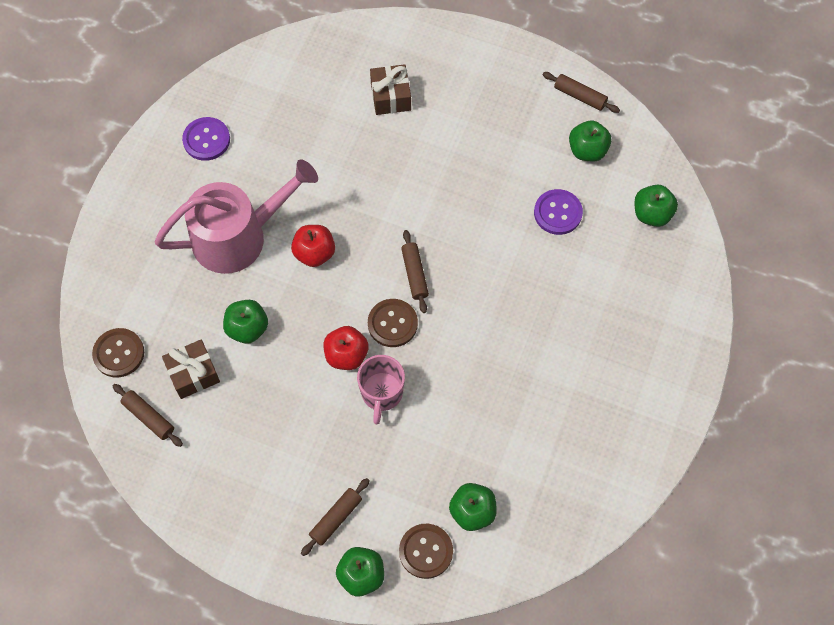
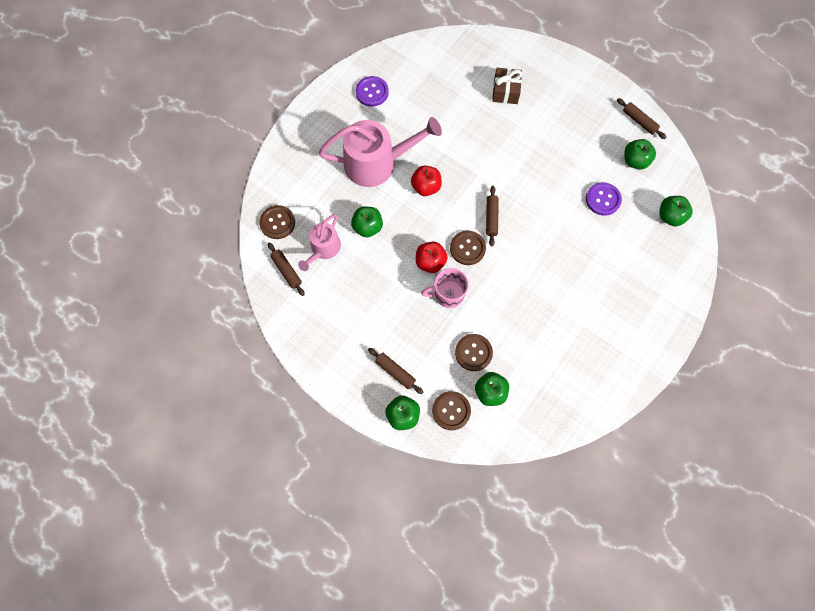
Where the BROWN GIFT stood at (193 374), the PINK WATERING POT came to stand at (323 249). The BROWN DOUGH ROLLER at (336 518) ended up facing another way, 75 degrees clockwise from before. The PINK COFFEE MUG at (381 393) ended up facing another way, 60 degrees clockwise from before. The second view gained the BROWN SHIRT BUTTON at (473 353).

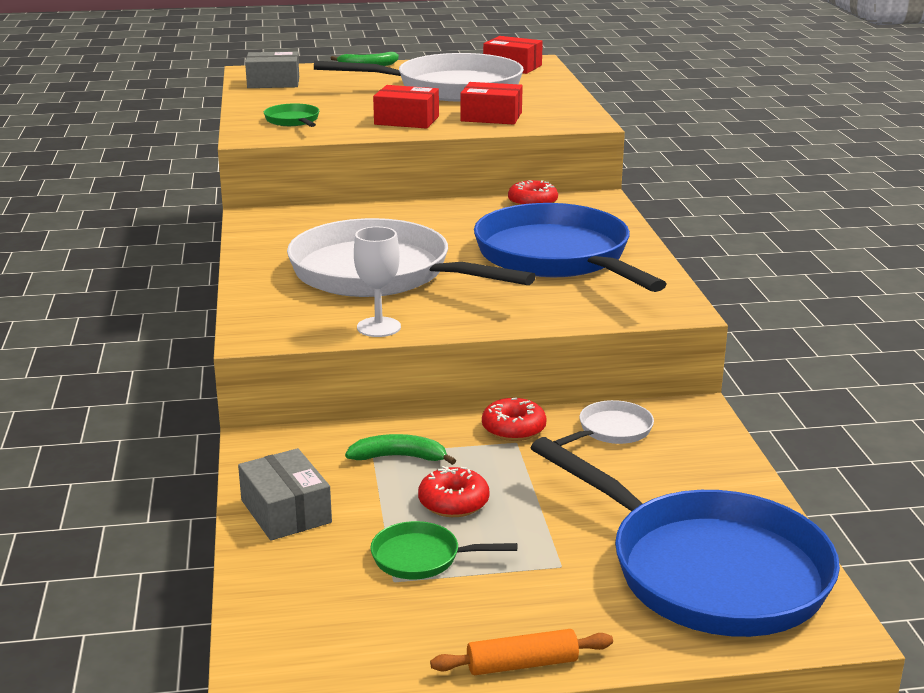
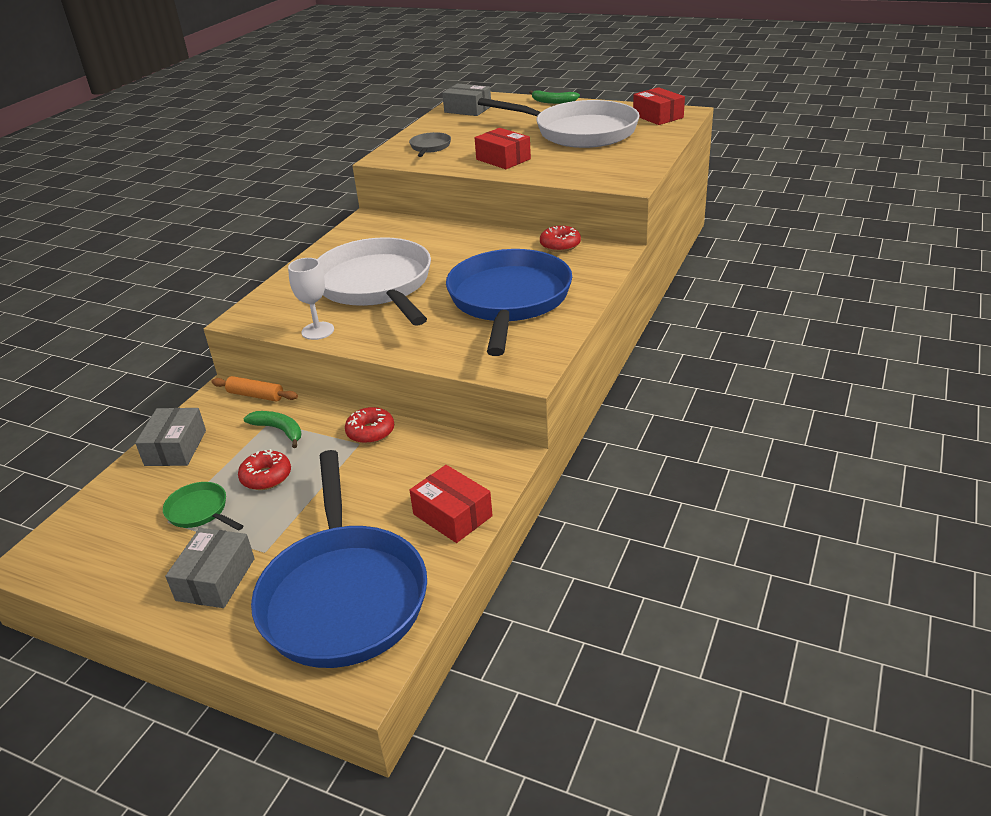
What was the GREEN PAN at (293 121) turned into the GRAY PAN at (430 147). The BRIGHT ORANGE DOUGH ROLLER ended up elsewhere, having gone from (522 664) to (256 395). The CRIMSON PACKAGE ended up elsewhere, having gone from (491 117) to (452 515). The second view lost the PURE WHITE PAN at (611 430). The second view gained the GRAY PACKAGE at (215 579).

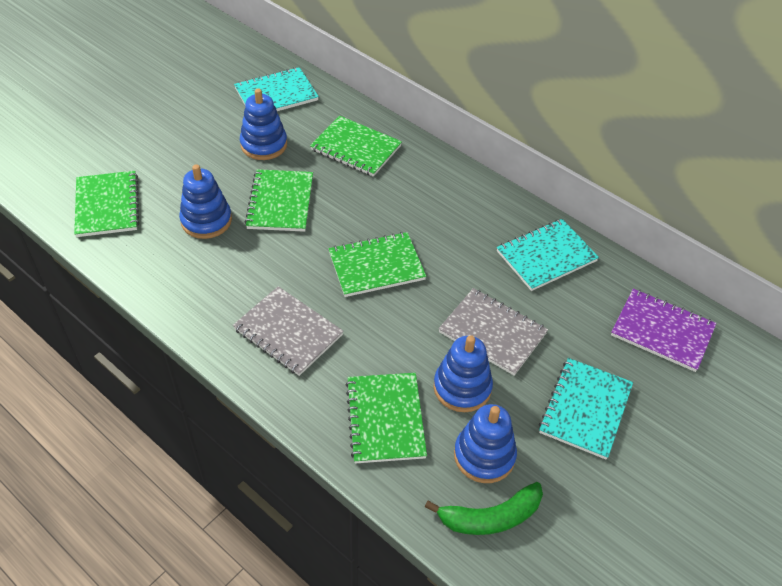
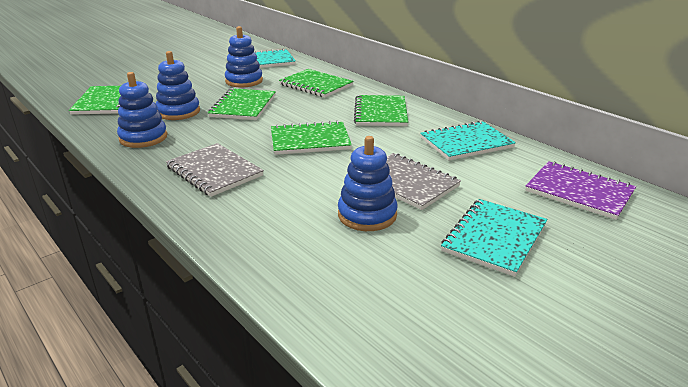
The GREEN EXERCISE BOOK ended up elsewhere, having gone from (385 419) to (380 113). The second view lost the GREEN BANANA FRUIT at (490 517). The BLUE RING STACKER ended up elsewhere, having gone from (484 455) to (143 138).

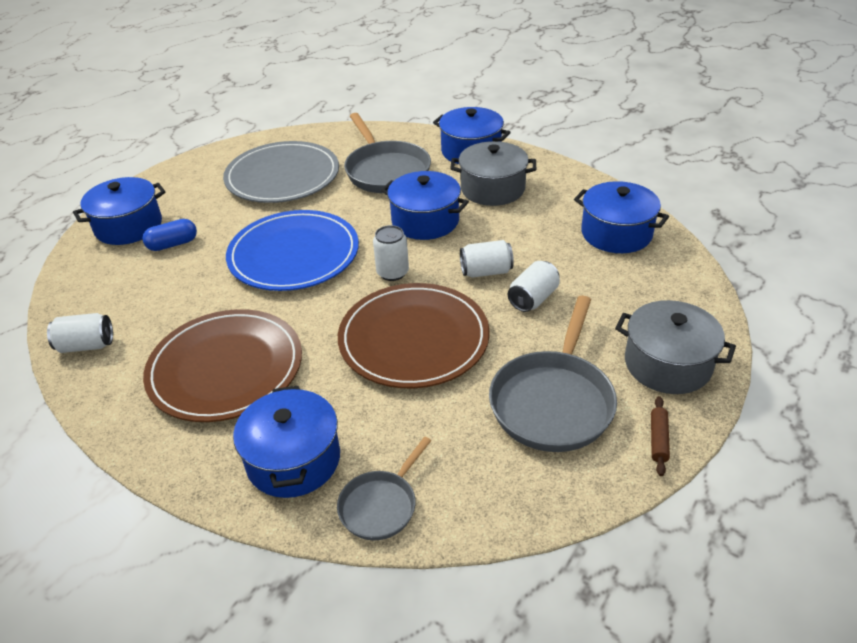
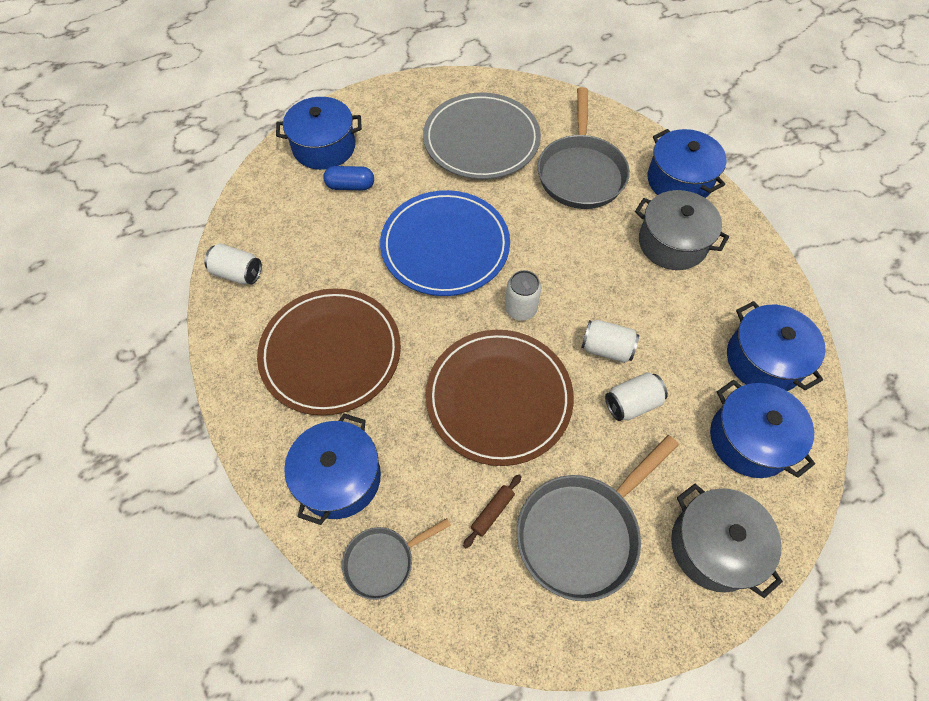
The BLUE POT ended up elsewhere, having gone from (425 221) to (749 439). The BROWN DOUGH ROLLER ended up elsewhere, having gone from (658 439) to (492 512).

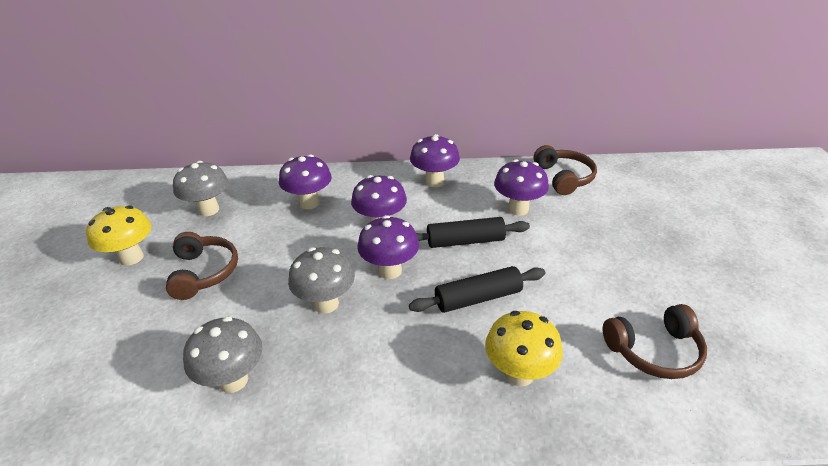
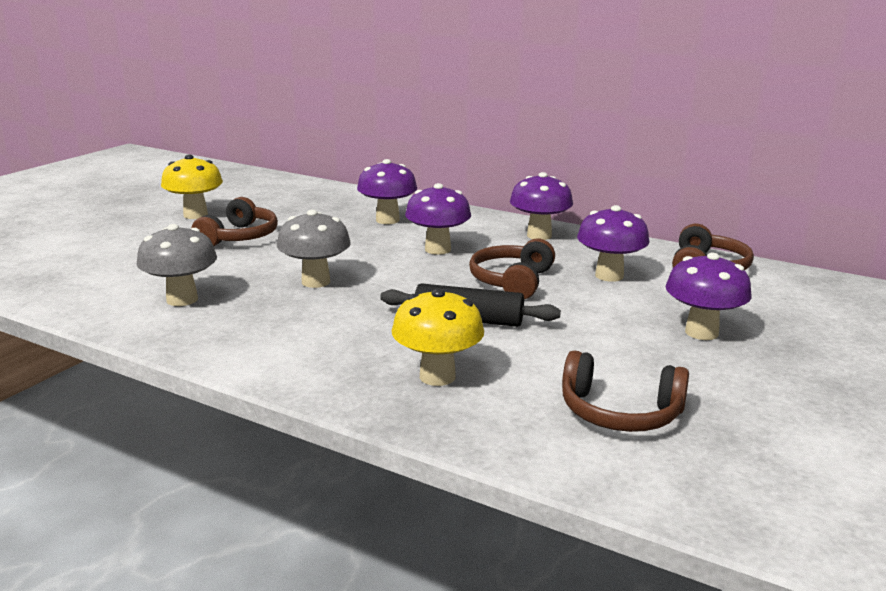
The second view lost the GRAY FUNGUS at (208 210). The VIOLET FUNGUS ended up elsewhere, having gone from (390 270) to (701 332). Where the JET-BLACK DOUGH ROLLER stood at (465 241), the BROWN OVER-EAR HEADPHONES came to stand at (512 281).

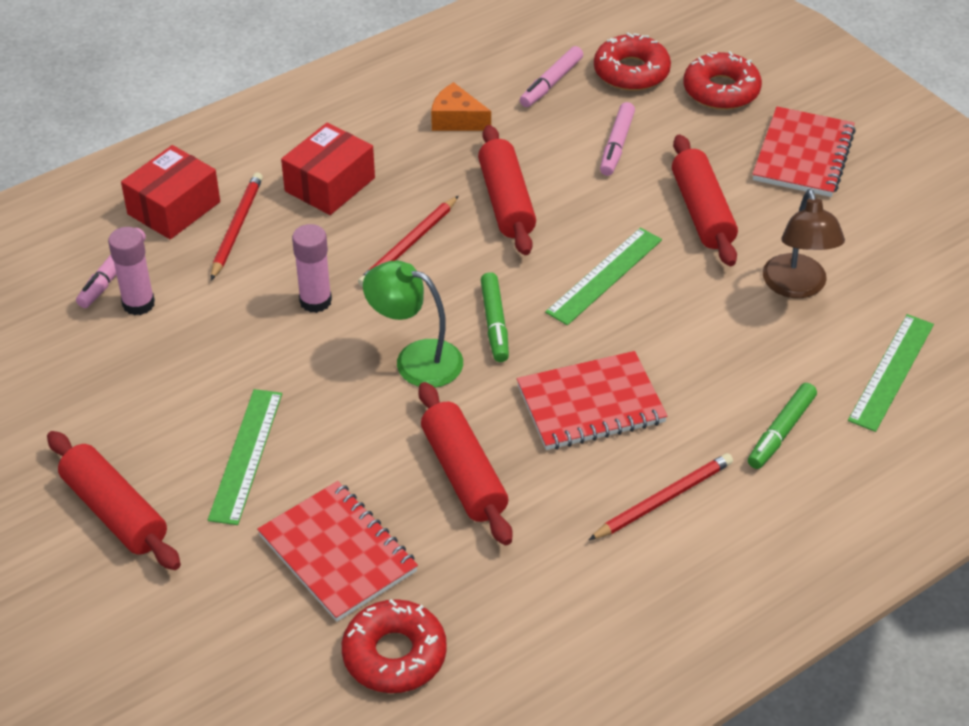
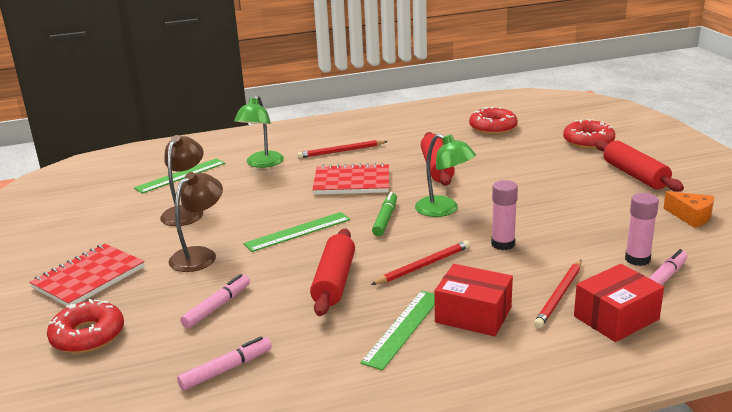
The GREEN MEASURING STICK ended up elsewhere, having gone from (246 455) to (403 328). The second view lost the CRIMSON EXERCISE BOOK at (338 553). The CRIMSON PACKAGE at (330 184) ended up facing another way, 60 degrees clockwise from before. The BRIGHT ORANGE CHEESE WEDGE ended up elsewhere, having gone from (456 120) to (691 217). The CRIMSON DONUT ended up elsewhere, having gone from (631 72) to (588 141). Where the CRIMSON DOUGH ROLLER stood at (702 212), the BROWN READING LAMP came to stand at (200 255). Where the GREEN MARKER stood at (781 432), the GREEN READING LAMP came to stand at (262 164).

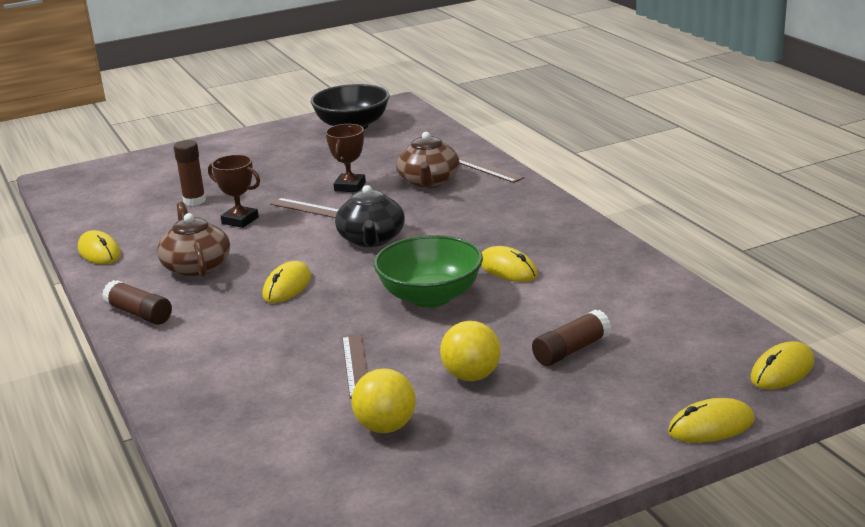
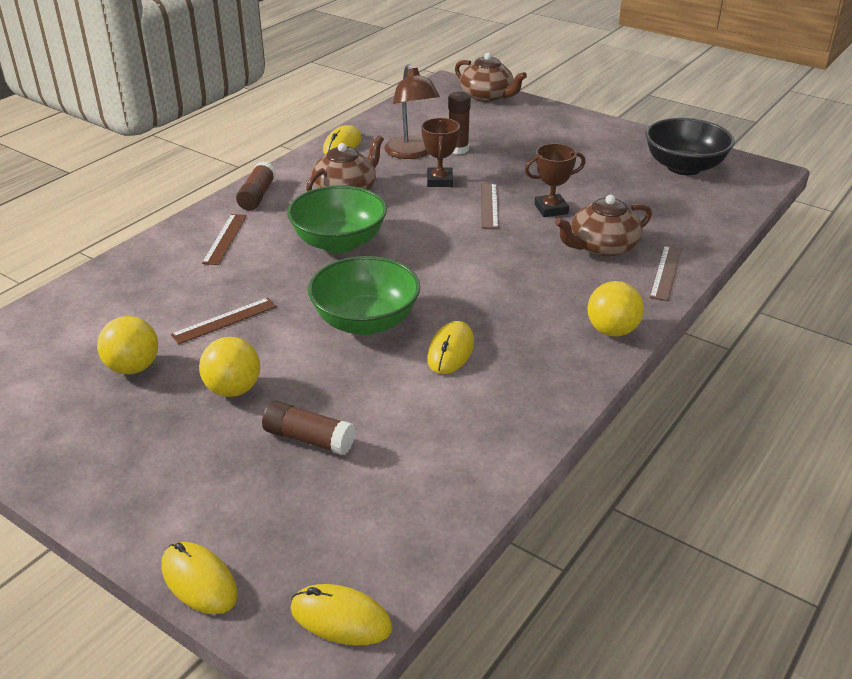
Where the YELLOW MOUSE stood at (287 286), the GREEN SERVING BOWL came to stand at (339 242). The second view lost the JET-BLACK TEAPOT at (371 239). The second view gained the BROWN MEASURING STICK at (225 239). The second view gained the BROWN READING LAMP at (411 153). The second view gained the BROWN TEAPOT at (487 96). The second view gained the YELLOW PLAY BALL at (612 330).

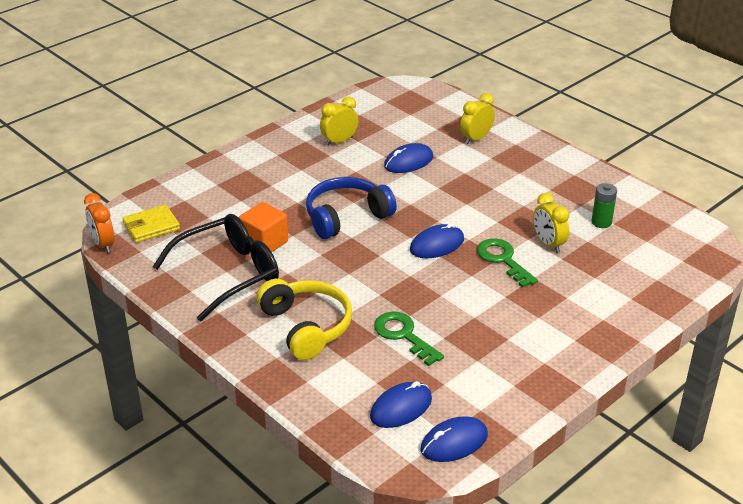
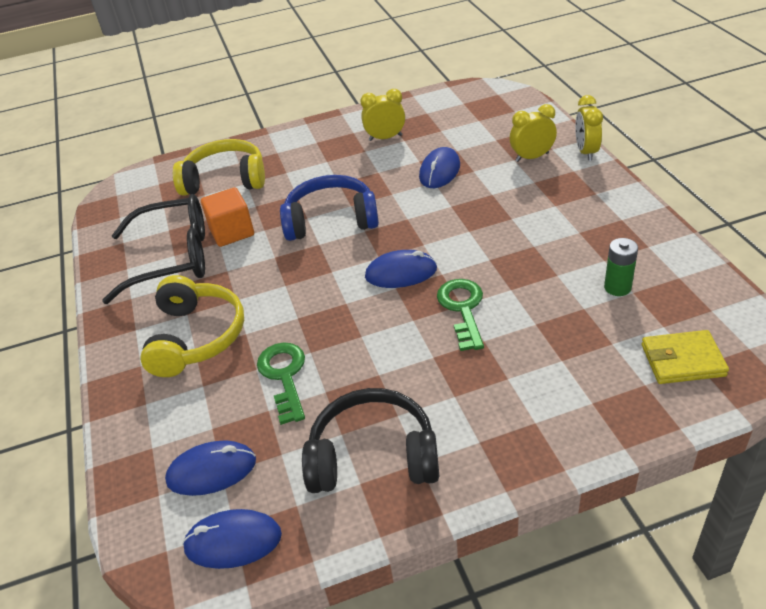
The second view lost the BRIGHT ORANGE BEDSIDE CLOCK at (103 244). The YELLOW BILLFOLD ended up elsewhere, having gone from (151 226) to (682 360). The BLUE MOUSE at (408 162) ended up facing another way, 60 degrees counterclockwise from before. The YELLOW BEDSIDE CLOCK ended up elsewhere, having gone from (548 244) to (586 152). The second view gained the YELLOW OVER-EAR HEADPHONES at (225 180). The second view gained the JET-BLACK OVER-EAR HEADPHONES at (373 456).

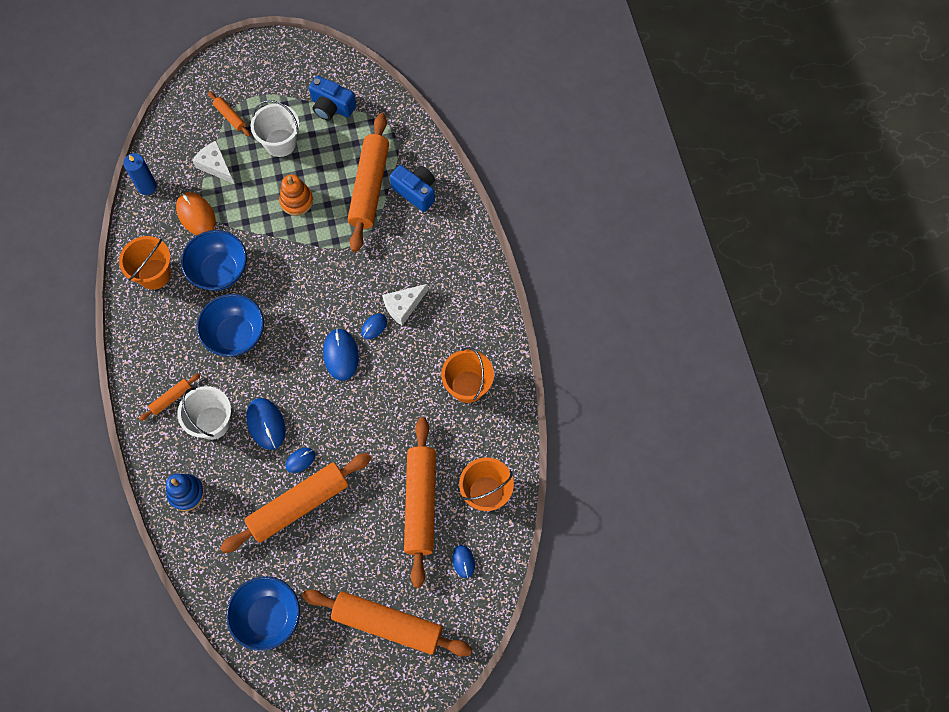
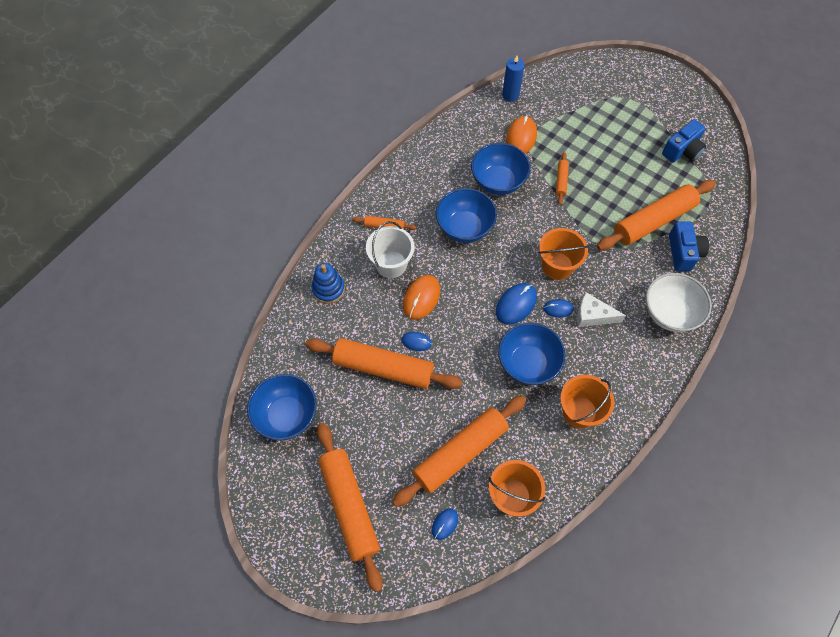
The BRIGHT ORANGE BUCKET ended up elsewhere, having gone from (154 274) to (557 266). The second view lost the PURE WHITE CHEESE WEDGE at (215 166). The BRIGHT ORANGE DOUGH ROLLER ended up elsewhere, having gone from (230 116) to (561 181). What was the BLUE MOUSE at (266 424) turned into the BRIGHT ORANGE MOUSE at (421 298). The second view lost the PURE WHITE BUCKET at (280 143). The second view lost the BRIGHT ORANGE RING STACKER at (296 201). The BLUE CAMERA at (332 107) ended up facing another way, 120 degrees counterclockwise from before. The second view gained the BLUE SERVING BOWL at (528 363). The second view gained the PURE WHITE SERVING BOWL at (670 313).

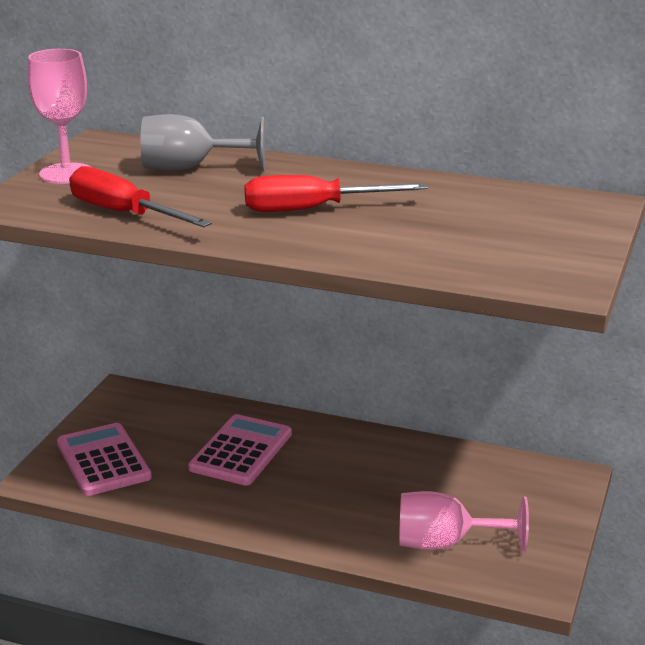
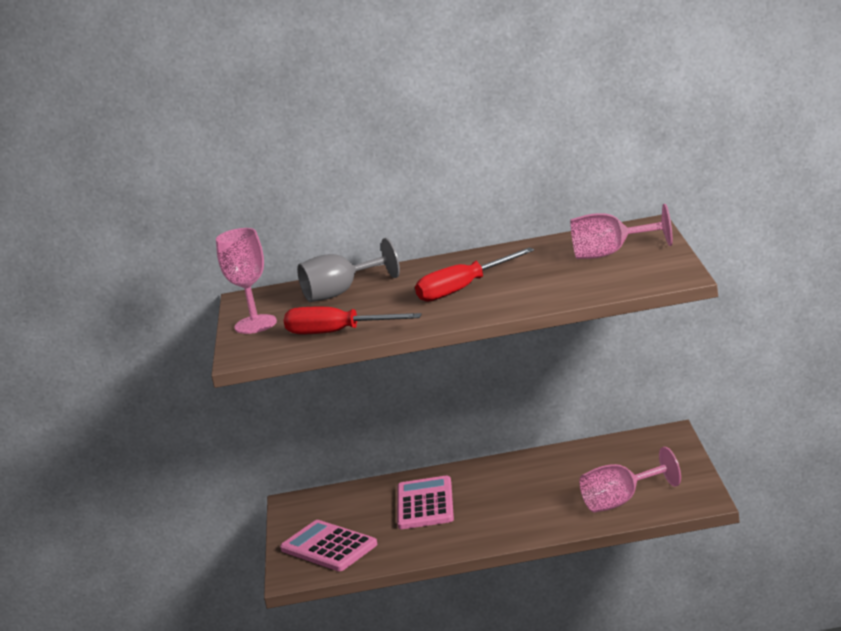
The second view gained the PINK WINE GLASS at (611 254).

